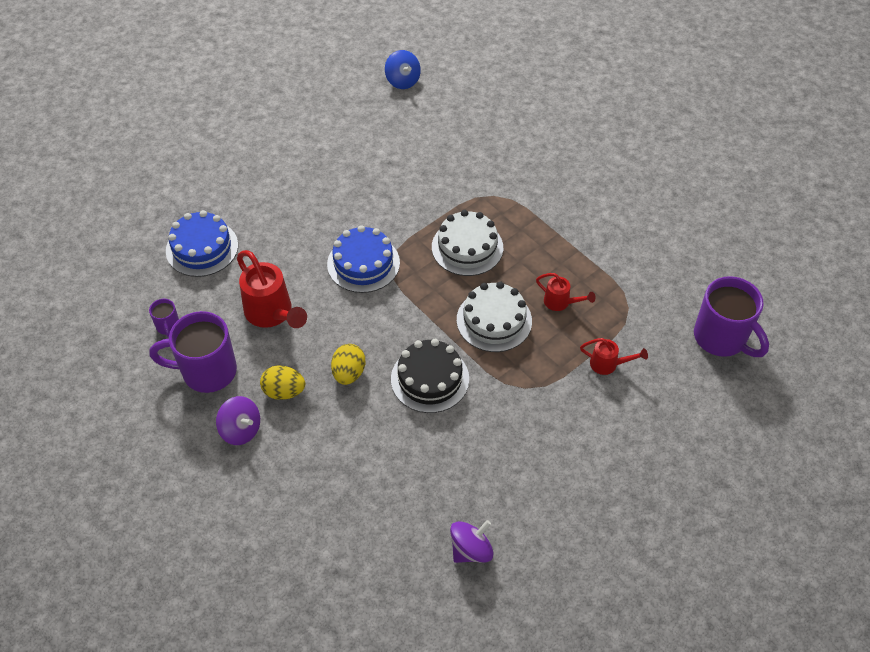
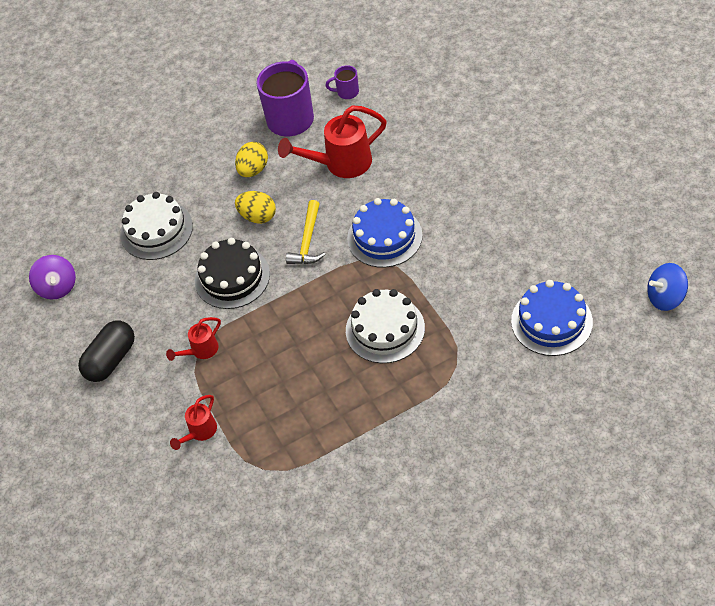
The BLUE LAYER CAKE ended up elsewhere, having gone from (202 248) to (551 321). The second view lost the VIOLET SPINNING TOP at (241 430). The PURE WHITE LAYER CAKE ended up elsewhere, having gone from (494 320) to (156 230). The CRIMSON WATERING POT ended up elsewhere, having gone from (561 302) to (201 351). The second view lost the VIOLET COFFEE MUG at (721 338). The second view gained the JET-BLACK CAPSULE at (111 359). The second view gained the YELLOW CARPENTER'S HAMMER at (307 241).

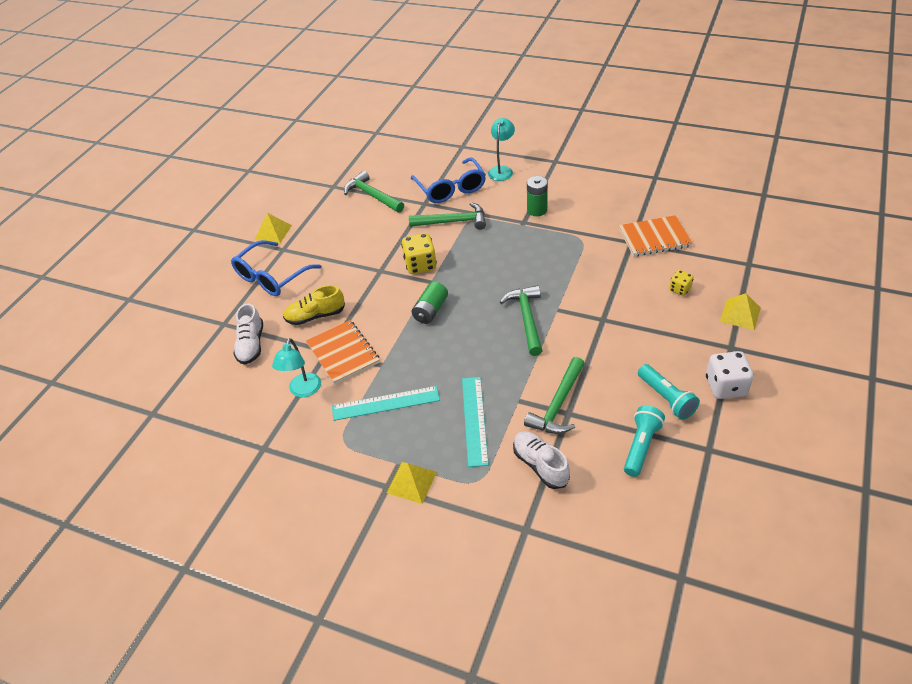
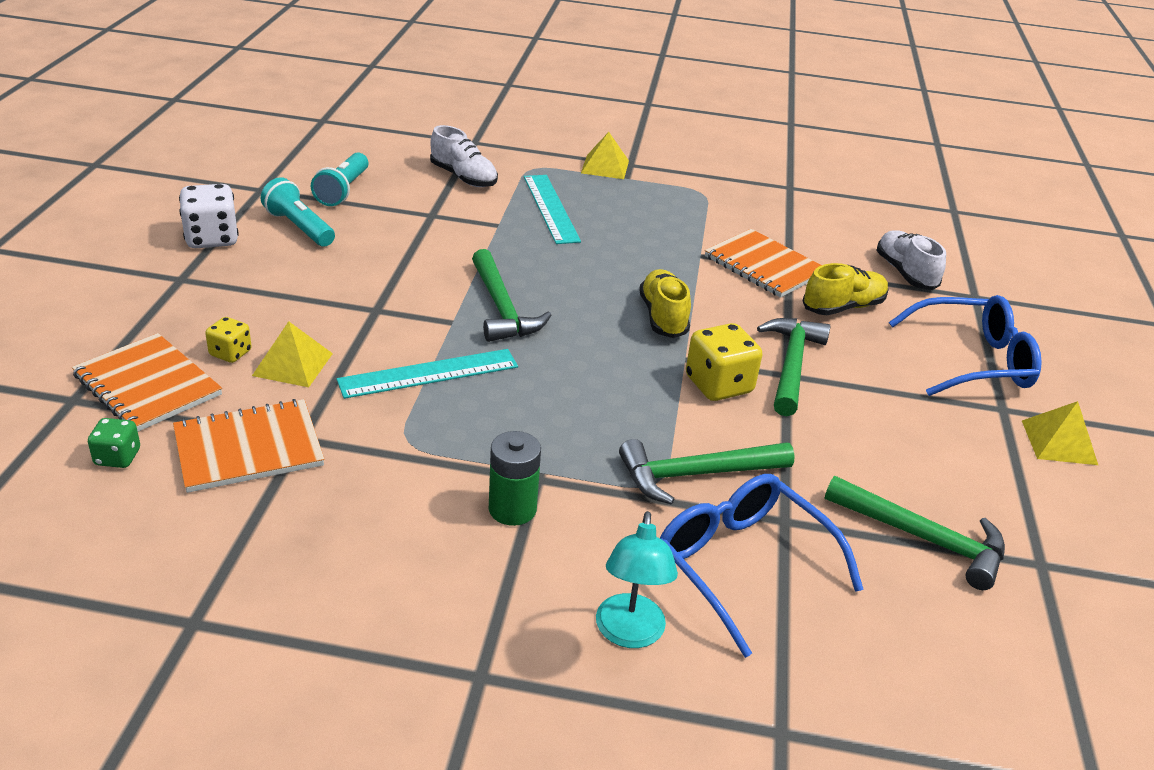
The BLUE SPECTACLES at (272 277) ended up facing another way, 60 degrees clockwise from before. The second view lost the TURQUOISE READING LAMP at (303 391). The TURQUOISE MEASURING STICK ended up elsewhere, having gone from (385 403) to (429 373). Where the GREEN BATTERY stood at (430 310), the YELLOW LACE-UP SHOE came to stand at (663 317). The GREEN CARPENTER'S HAMMER ended up elsewhere, having gone from (558 404) to (791 365). The YELLOW PYRAMID SHAPE ended up elsewhere, having gone from (740 314) to (293 364). The second view gained the BRIGHT ORANGE EXERCISE BOOK at (147 385). The second view gained the GREEN DIE at (117 457).

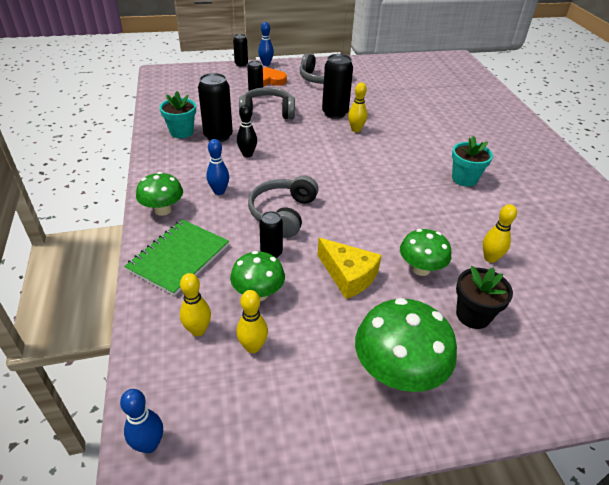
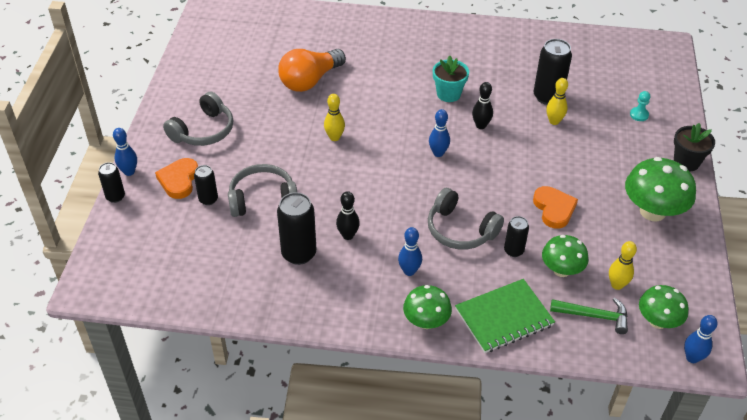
The GREEN EXERCISE BOOK at (179 258) ended up facing another way, 75 degrees counterclockwise from before. The second view lost the TURQUOISE POTTED PLANT at (181 132). Where the YELLOW SKITTLE stood at (198 330), the GREEN CARPENTER'S HAMMER came to stand at (594 316). The GRAY OVER-EAR HEADPHONES at (267 112) ended up facing another way, 60 degrees clockwise from before. Where the YELLOW CHEESE WEDGE stood at (348 276), the BRIGHT ORANGE HEART SHAPE came to stand at (554 209). The JET-BLACK SODA CAN ended up elsewhere, having gone from (335 113) to (547 97). The GREEN FUNGUS ended up elsewhere, having gone from (420 268) to (658 321). The JET-BLACK POTTED PLANT ended up elsewhere, having gone from (473 315) to (686 162). The second view gained the BRIGHT ORANGE BULB at (310 80). The second view gained the BLUE SKITTLE at (438 153). The second view gained the JET-BLACK SKITTLE at (481 125). The second view gained the TURQUOISE GAME PAWN at (639 115).

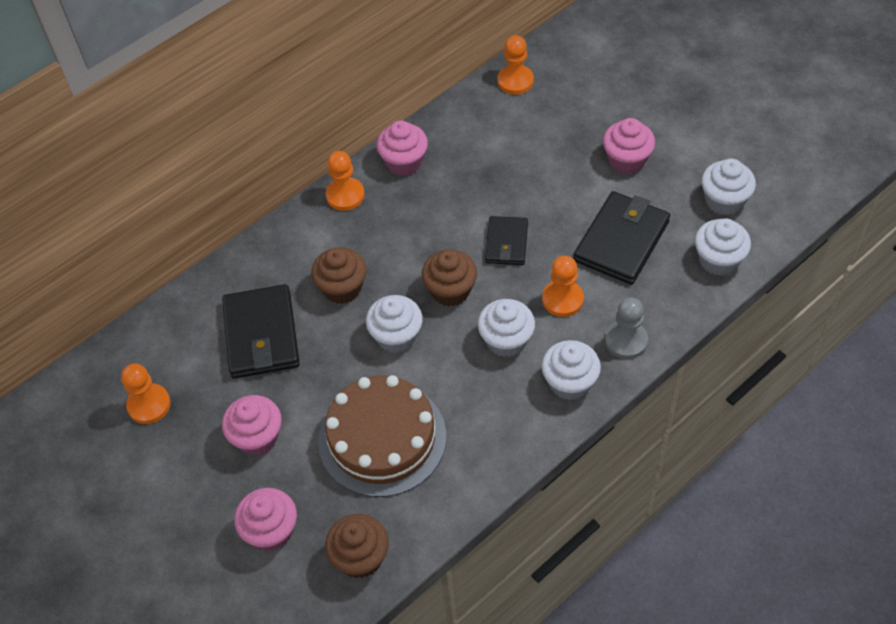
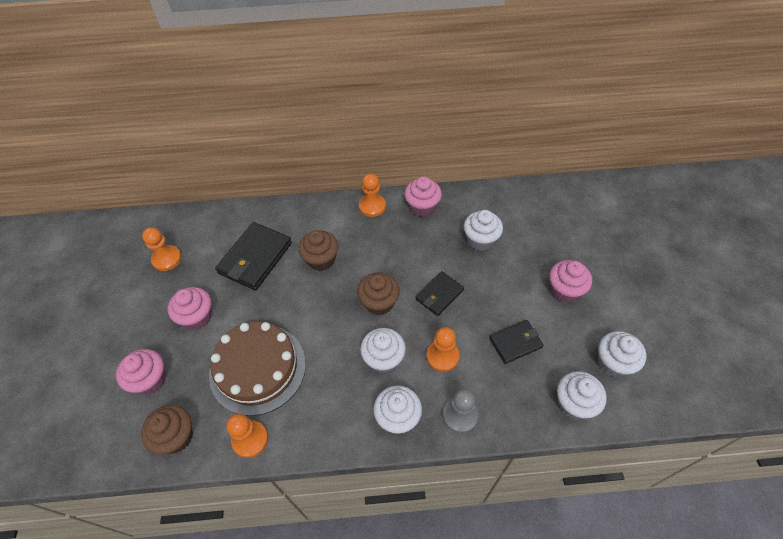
The PURE WHITE FAIRY CAKE ended up elsewhere, having gone from (396 336) to (480 240). The BRIGHT ORANGE GAME PAWN ended up elsewhere, having gone from (515 81) to (250 439). The size of the JET-BLACK BILLFOLD at (621 241) changed by a factor of 0.60.

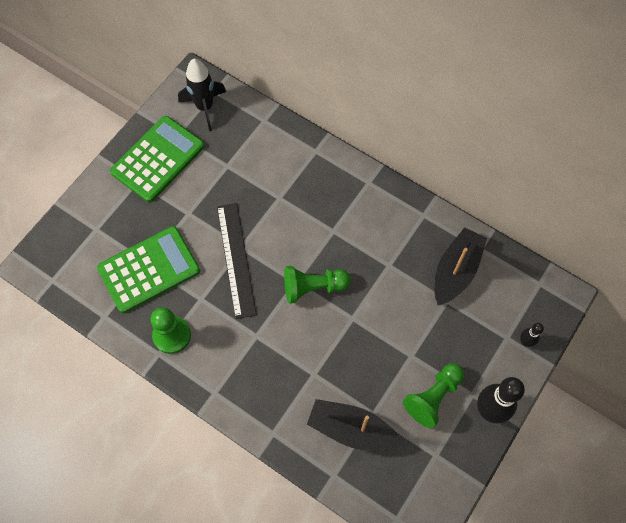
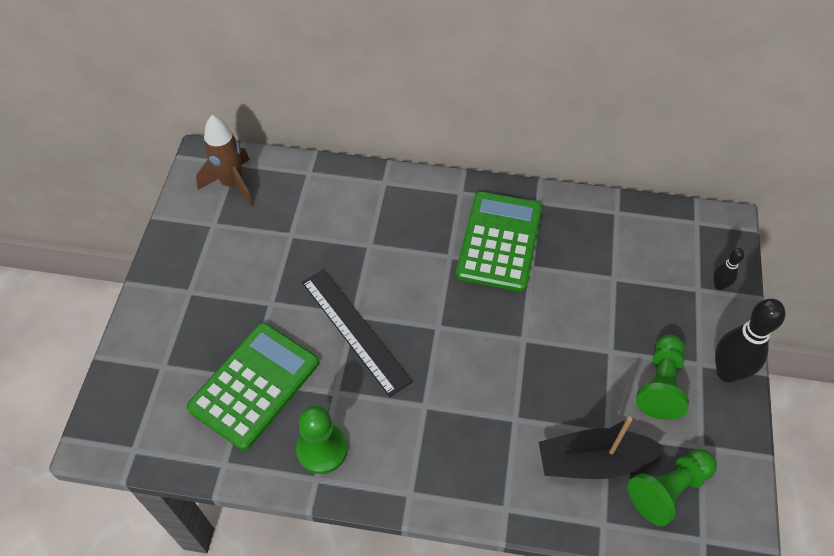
The GREEN POCKET CALCULATOR ended up elsewhere, having gone from (158 159) to (499 241). What was the JET-BLACK SPACESHIP at (205 107) turned into the BROWN SPACESHIP at (232 184). The GREEN GAME PAWN ended up elsewhere, having gone from (313 287) to (668 490). The second view lost the JET-BLACK BOAT at (455 271).

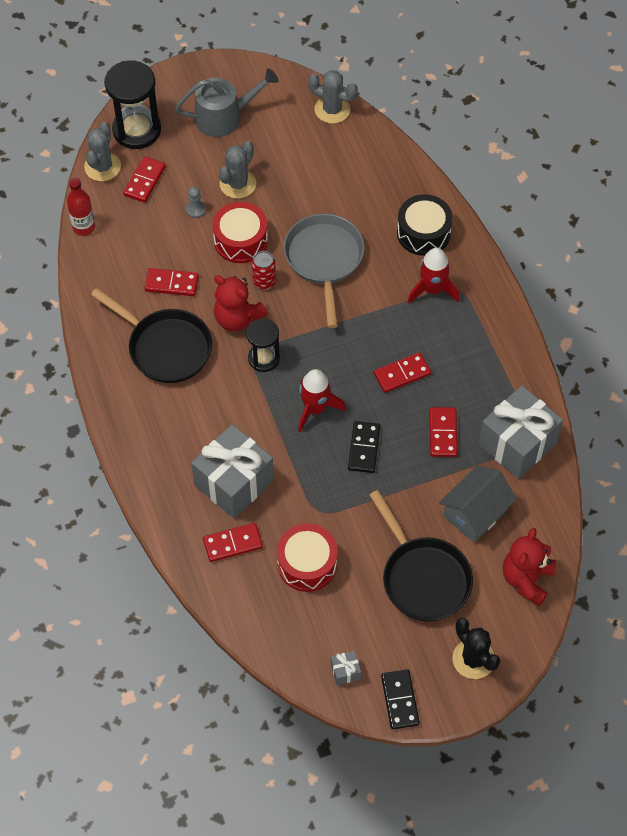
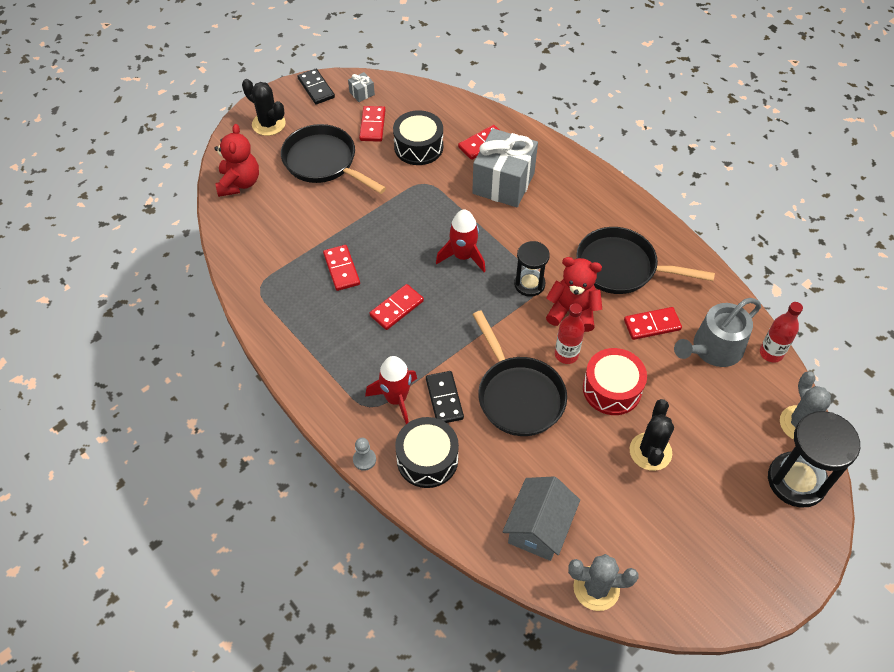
The CRIMSON DOMINO PIECE ended up elsewhere, having gone from (144 181) to (372 125). The GRAY WATERING POT ended up elsewhere, having gone from (224 116) to (713 349). The GRAY GAME PAWN ended up elsewhere, having gone from (196 210) to (364 460). What was the GRAY SAGUARO CACTUS at (237 184) turned into the JET-BLACK SAGUARO CACTUS at (650 451). Where the CRIMSON SODA CAN stood at (264 281), the CRIMSON BOTTLE came to stand at (566 354). What was the CRIMSON DRUM at (307 563) turned into the JET-BLACK DRUM at (418 147). What was the GRAY PAN at (324 260) turned into the JET-BLACK PAN at (518 395). The JET-BLACK DOMINO PIECE ended up elsewhere, having gone from (364 448) to (444 399). The GRAY TOY HOUSE ended up elsewhere, having gone from (475 513) to (539 528). The second view lost the GRAY GIFT at (517 444).

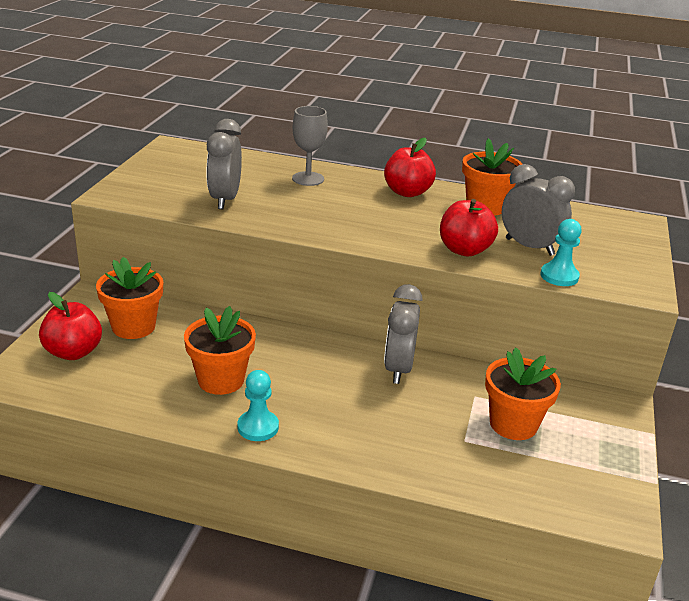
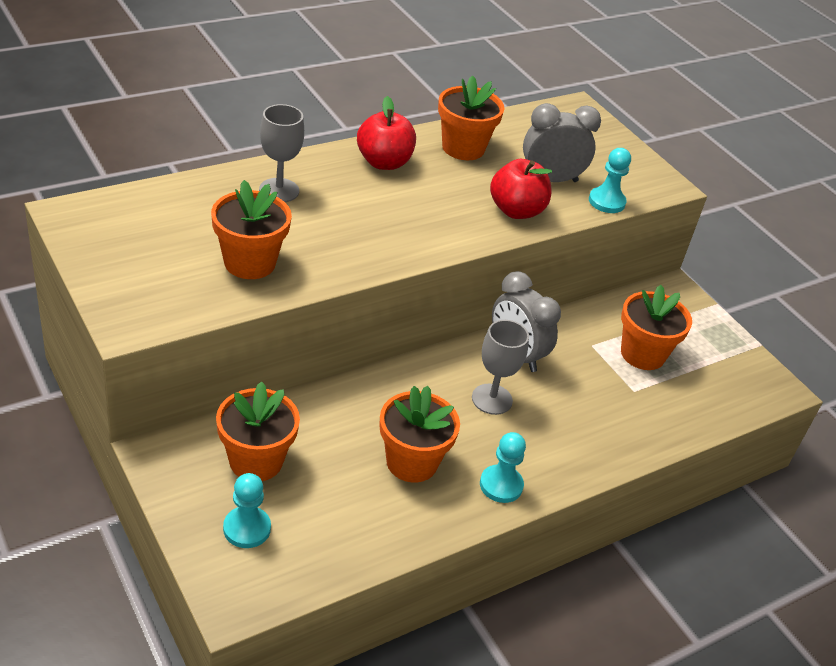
Where the CRIMSON APPLE FRUIT stood at (73 352), the TURQUOISE GAME PAWN came to stand at (247 528). Where the GRAY BEDSIDE CLOCK stood at (225 199), the BRIGHT ORANGE POTTED PLANT came to stand at (250 263). The second view gained the GRAY WINE GLASS at (492 399).

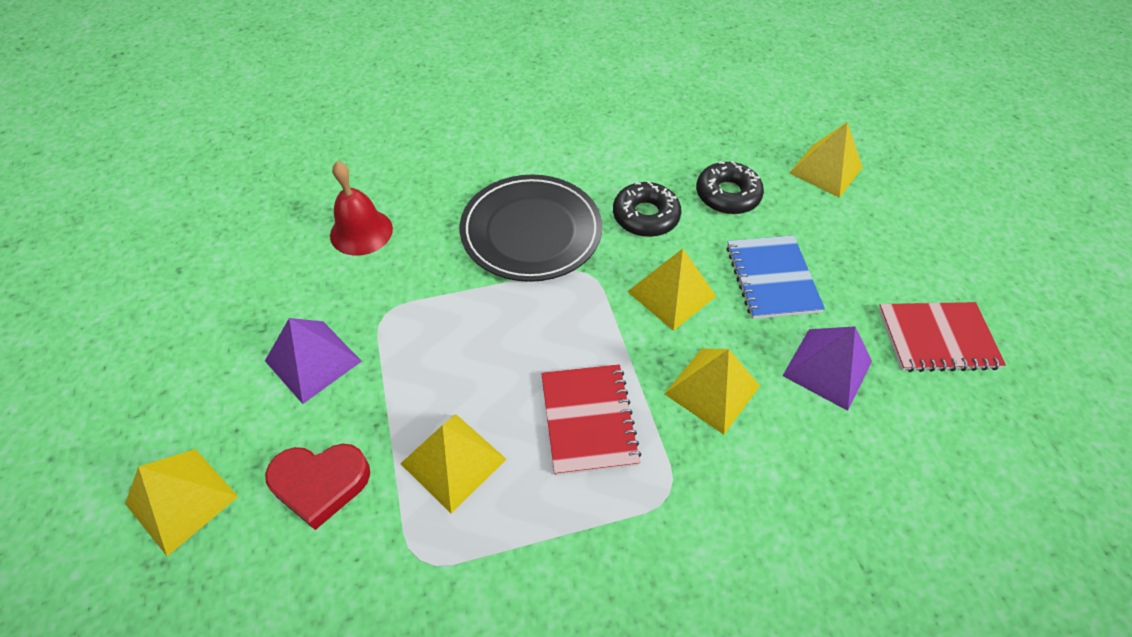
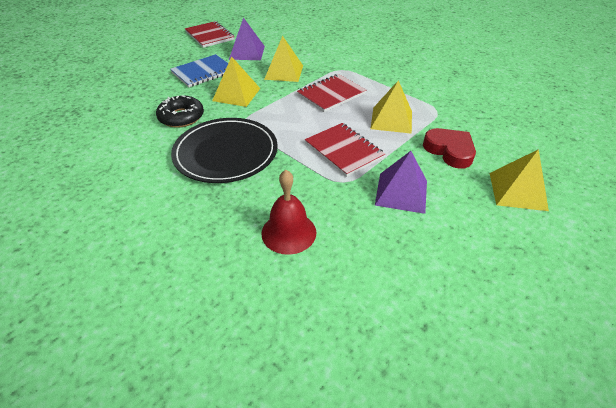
The second view lost the JET-BLACK DONUT at (727 195). The second view lost the YELLOW PYRAMID SHAPE at (826 170). The second view gained the CRIMSON EXERCISE BOOK at (344 150).

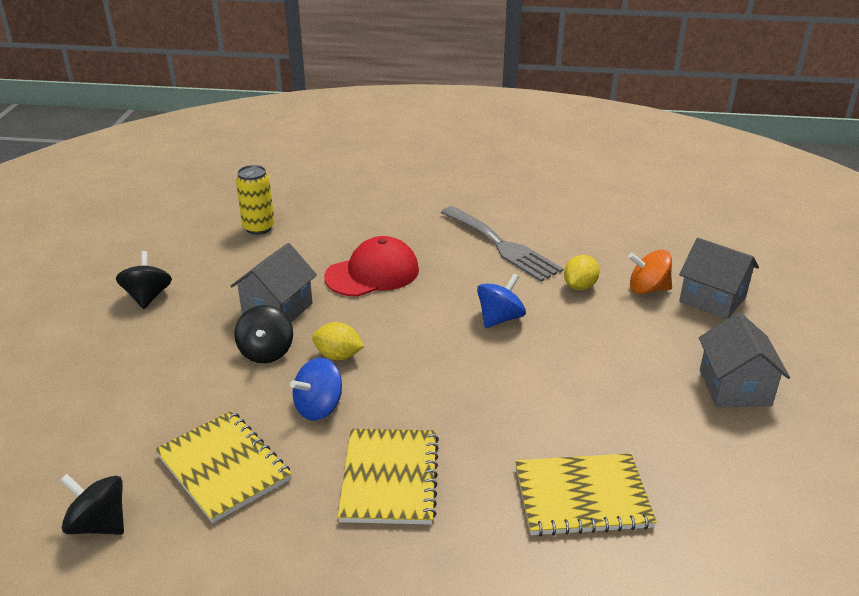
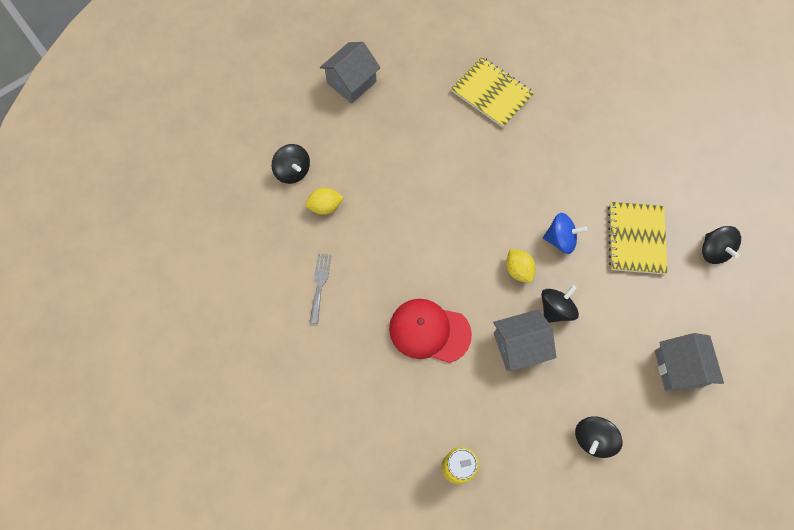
The second view lost the YELLOW EXERCISE BOOK at (389 478). The size of the GRAY DINNER FORK at (502 246) changed by a factor of 0.54. The second view lost the BLUE SPINNING TOP at (500 318). What was the BRIGHT ORANGE SPINNING TOP at (647 289) turned into the JET-BLACK SPINNING TOP at (293 171). The GRAY TOY HOUSE ended up elsewhere, having gone from (712 299) to (679 368).

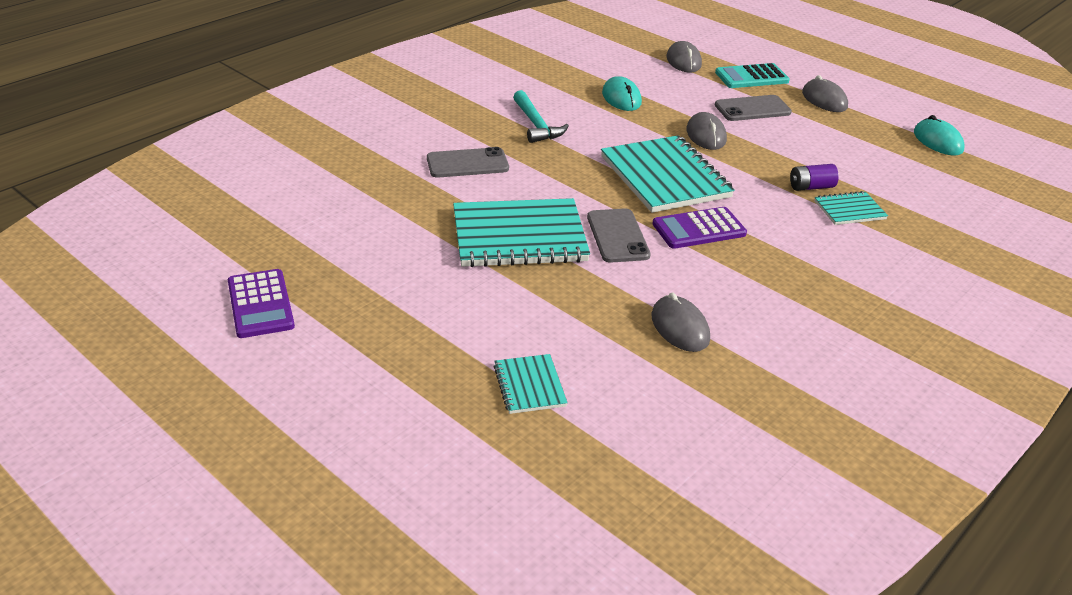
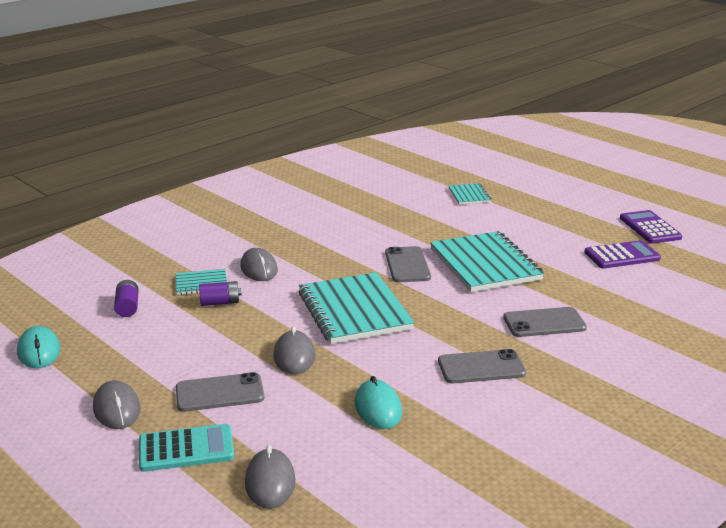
The TURQUOISE EXERCISE BOOK at (519 237) ended up facing another way, 75 degrees clockwise from before. Where the TURQUOISE CARPENTER'S HAMMER stood at (536 125), the GRAY SMARTPHONE came to stand at (481 367). The GRAY MOUSE ended up elsewhere, having gone from (680 327) to (259 268). The VIOLET POCKET CALCULATOR ended up elsewhere, having gone from (699 229) to (622 256). The second view gained the VIOLET BATTERY at (127 307).

